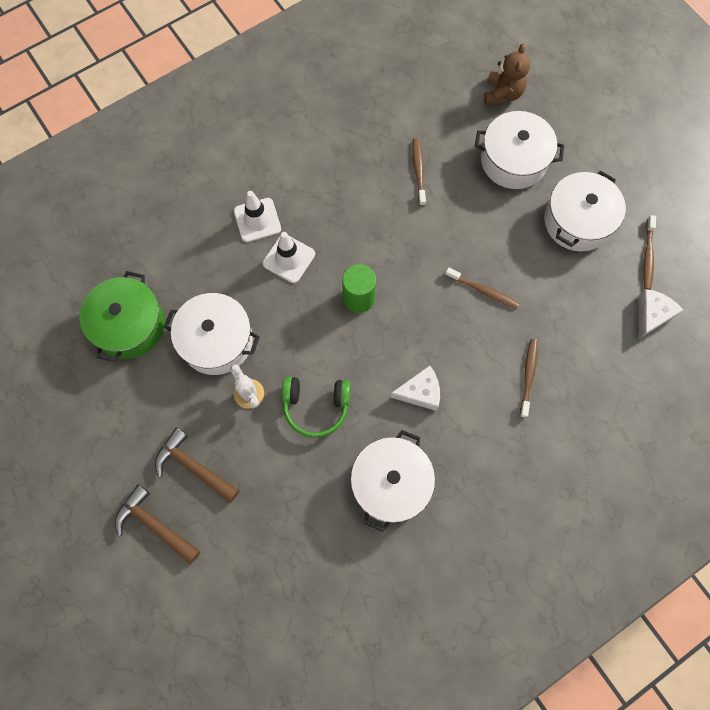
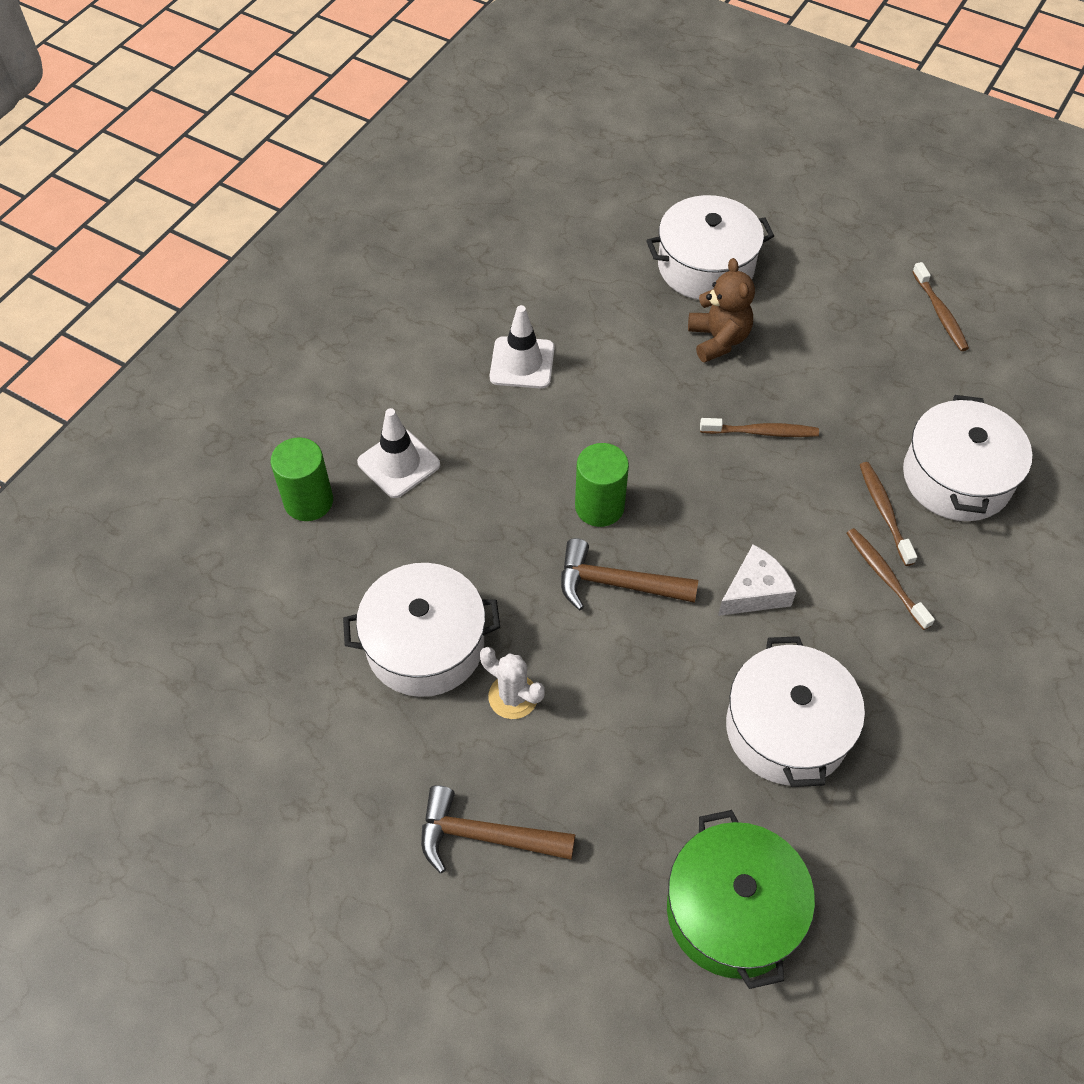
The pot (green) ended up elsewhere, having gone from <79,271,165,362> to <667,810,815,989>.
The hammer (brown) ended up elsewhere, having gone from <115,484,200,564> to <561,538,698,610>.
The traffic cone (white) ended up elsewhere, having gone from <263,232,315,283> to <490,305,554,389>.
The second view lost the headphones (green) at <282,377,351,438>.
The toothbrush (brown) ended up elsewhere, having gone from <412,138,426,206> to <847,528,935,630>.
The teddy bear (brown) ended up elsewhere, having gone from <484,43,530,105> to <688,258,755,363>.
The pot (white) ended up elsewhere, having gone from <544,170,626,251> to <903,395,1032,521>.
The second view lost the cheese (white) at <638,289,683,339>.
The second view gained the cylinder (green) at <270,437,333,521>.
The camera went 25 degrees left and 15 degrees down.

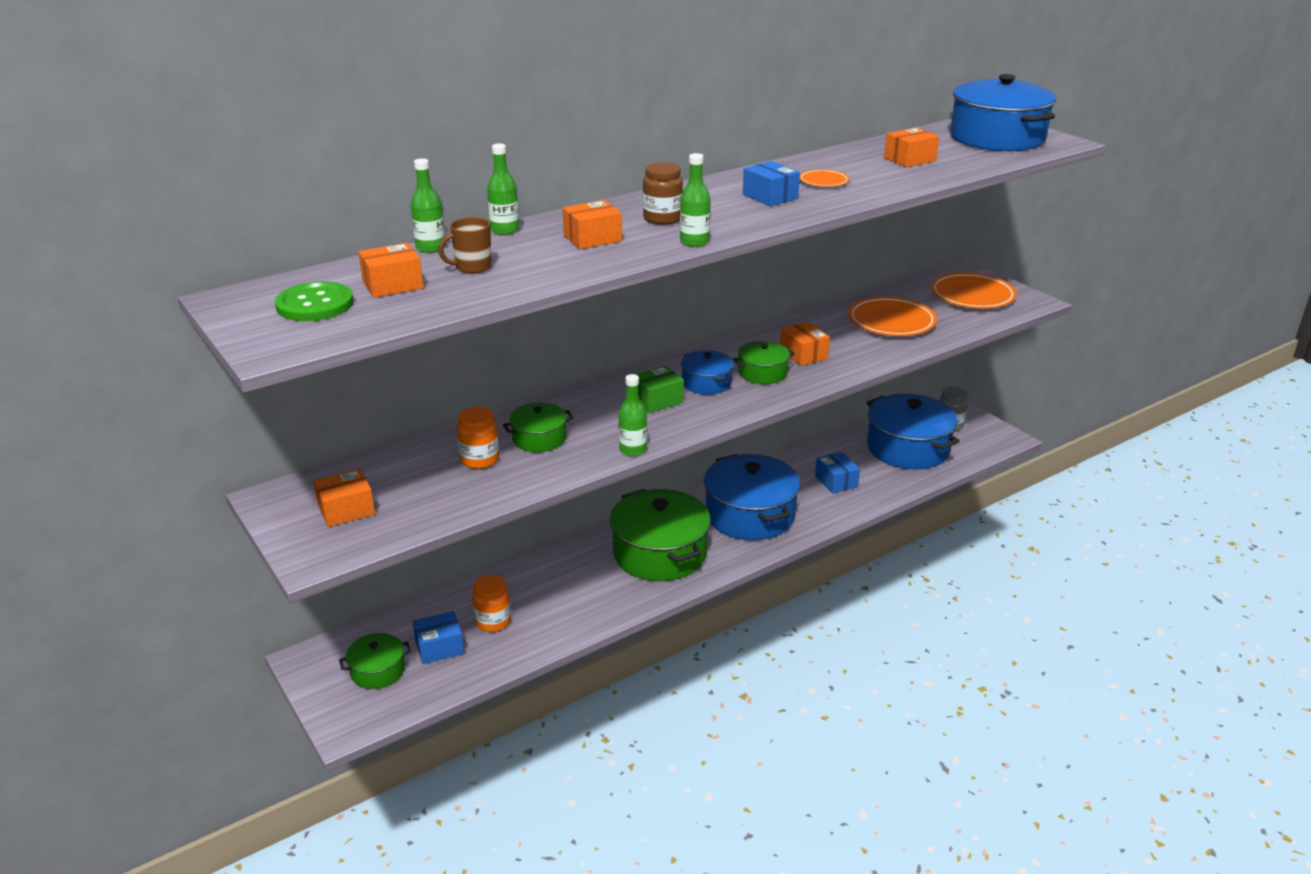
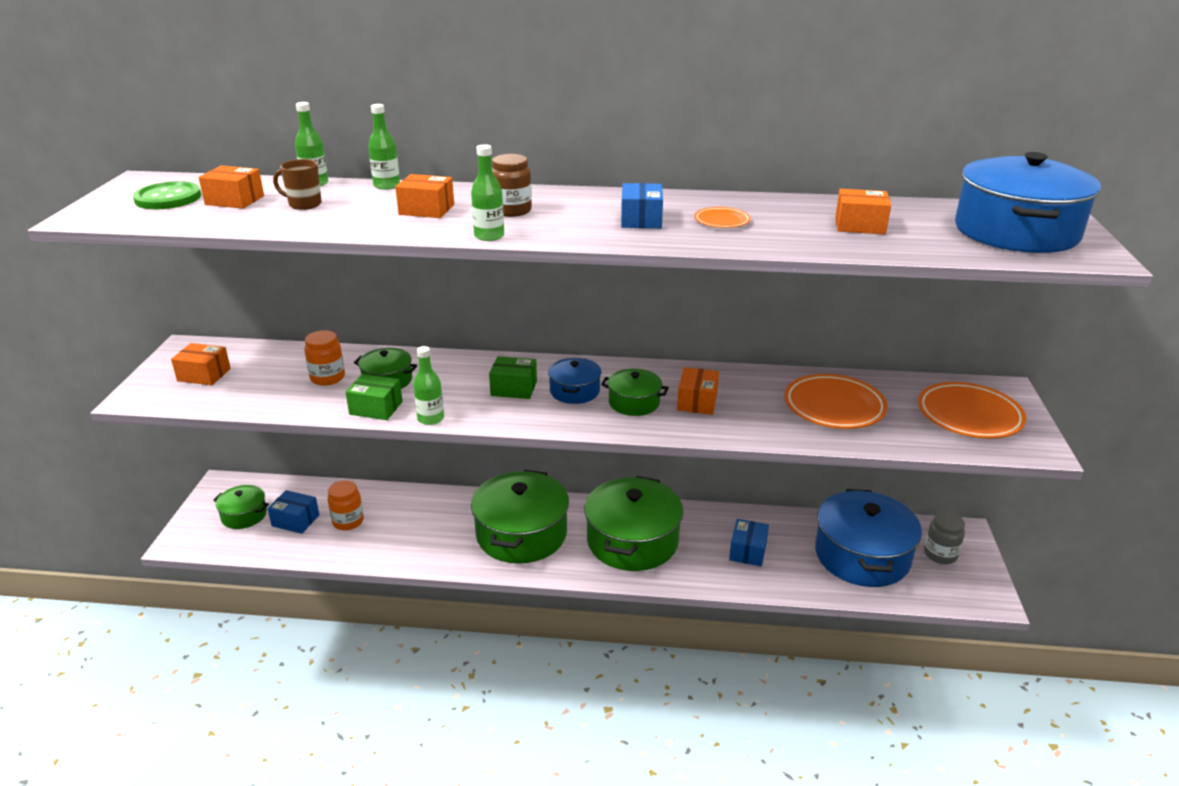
What was the pot (blue) at <704,454,800,540> turned into the pot (green) at <584,476,683,571>.
The second view gained the box (green) at <346,374,403,420>.
The camera went 40 degrees right and 0 degrees up.

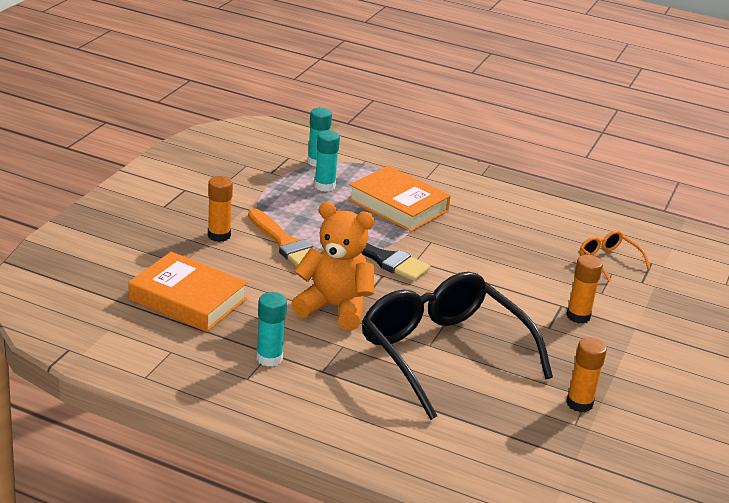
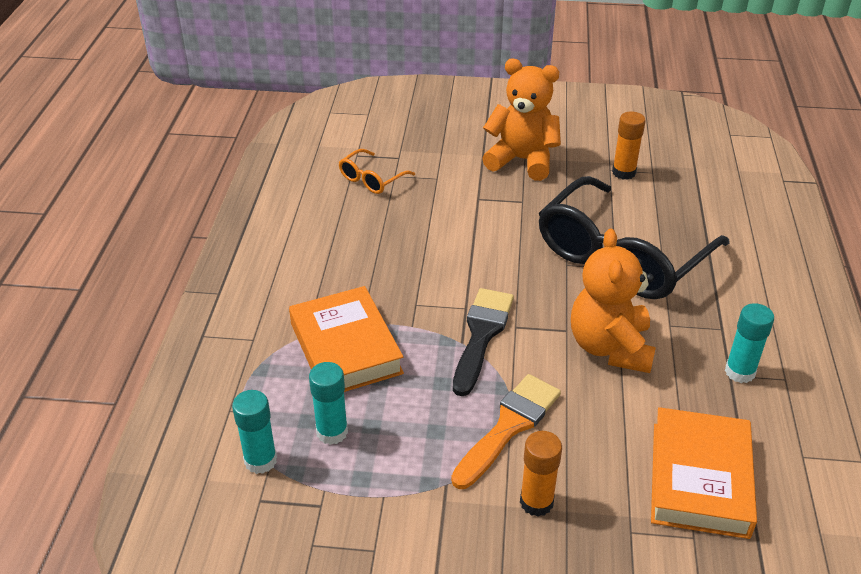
The book (orange) at <348,166,451,232> ended up facing another way, 45 degrees counterclockwise from before.
The second view lost the glue stick (orange) at <566,255,603,324>.
The second view gained the teddy bear (orange) at <482,58,561,181>.
The camera went 105 degrees left and 10 degrees up.

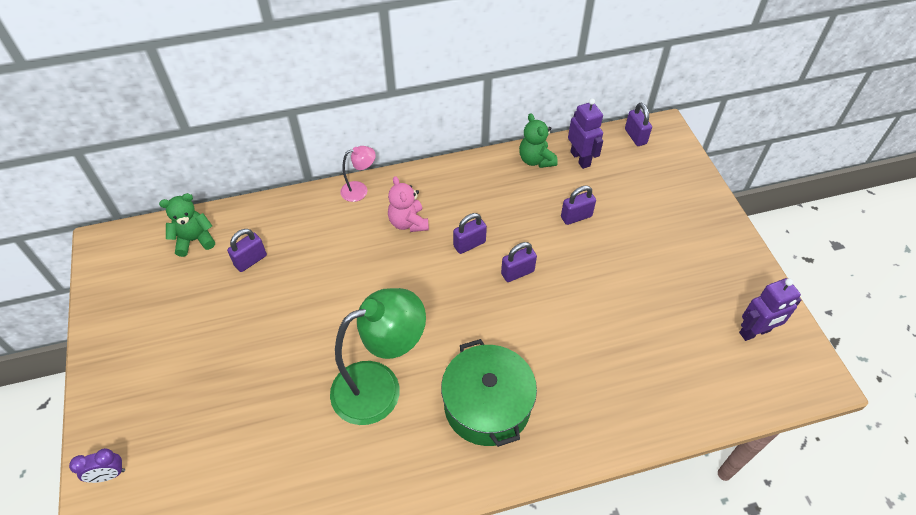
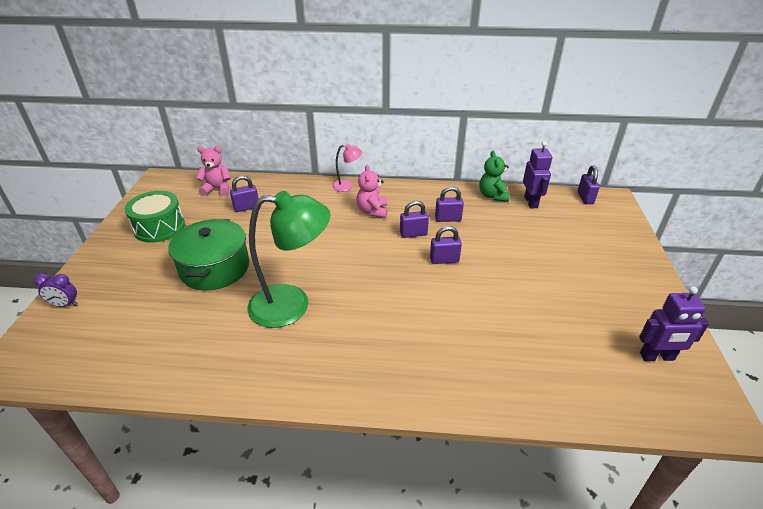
What was the teddy bear (green) at <159,193,215,257> turned into the teddy bear (pink) at <196,146,231,196>.
The pot (green) ended up elsewhere, having gone from <441,339,537,447> to <168,219,249,291>.
The padlock (purple) ended up elsewhere, having gone from <561,185,596,225> to <435,186,464,222>.
The second view gained the drum (green) at <125,191,185,243>.
The camera went 20 degrees right and 15 degrees down.

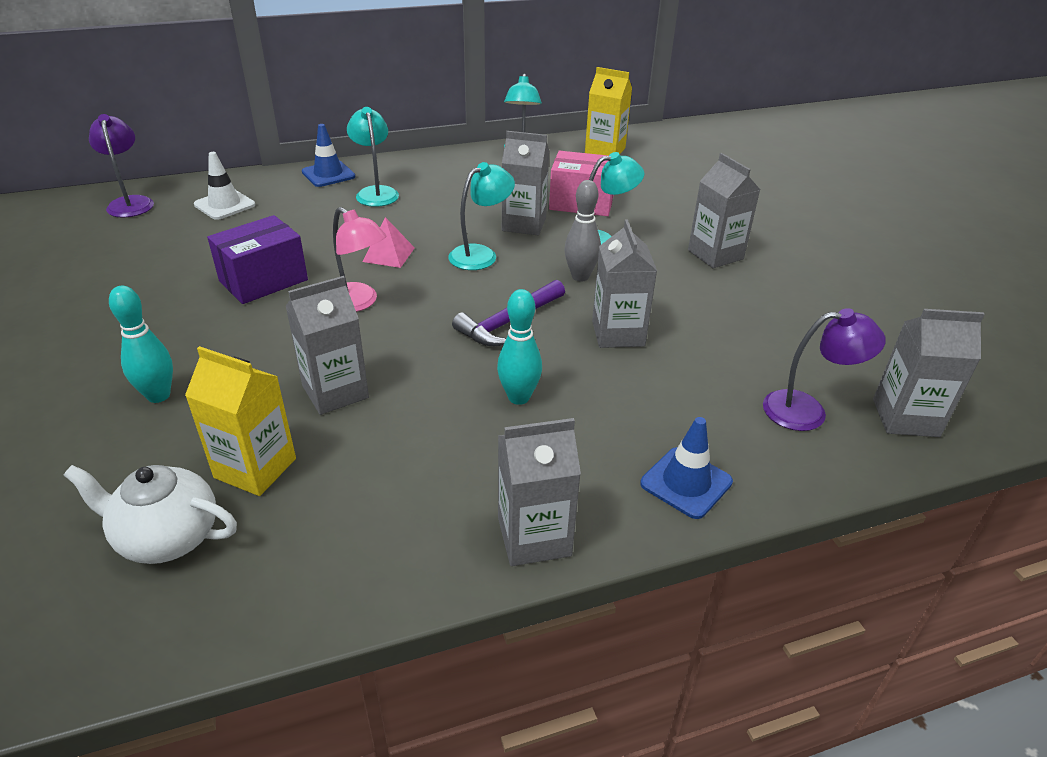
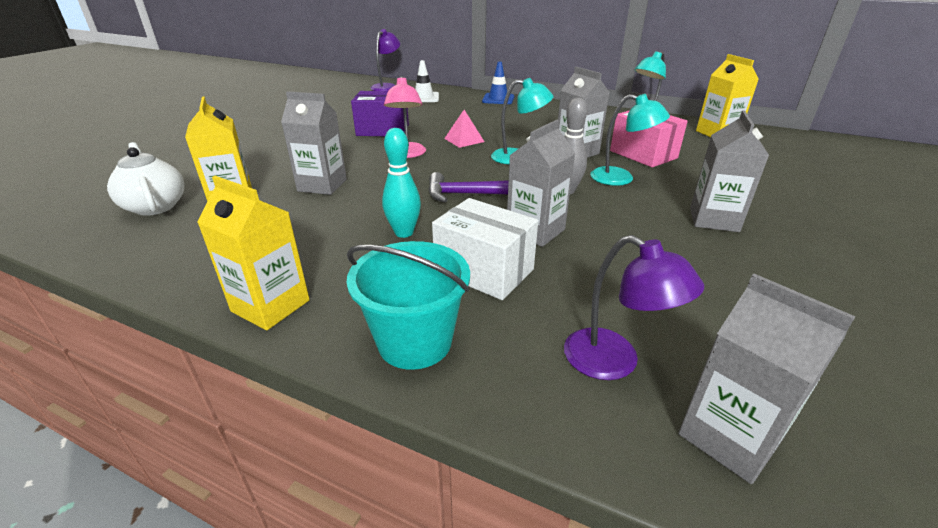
The second view lost the bowling pin (turquoise) at <109,286,173,403>.
The second view lost the lamp (turquoise) at <347,107,399,207>.
What was the carton (grey) at <498,418,581,566> turned into the carton (yellow) at <197,176,310,330>.
Where the traffic cone (blue) stood at <640,417,733,519>, the bucket (turquoise) came to stand at <346,241,470,370>.
The second view gained the box (white) at <432,198,538,300>.
The camera went 45 degrees right and 5 degrees down.

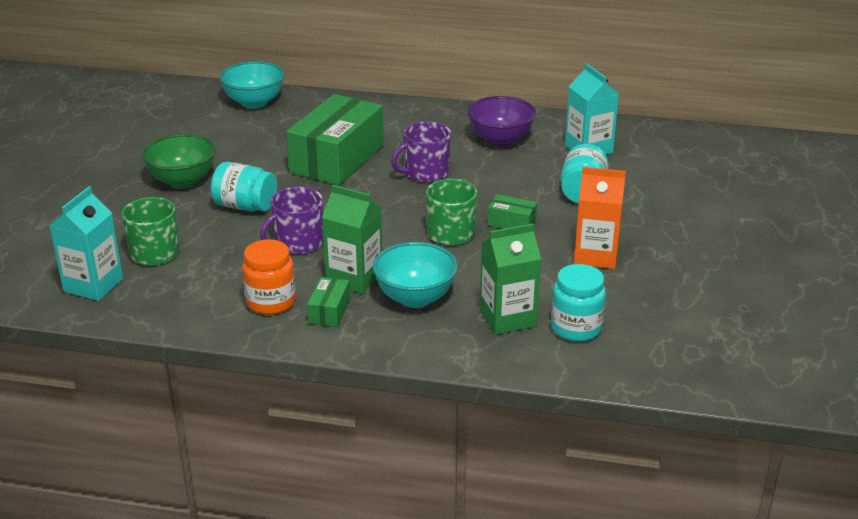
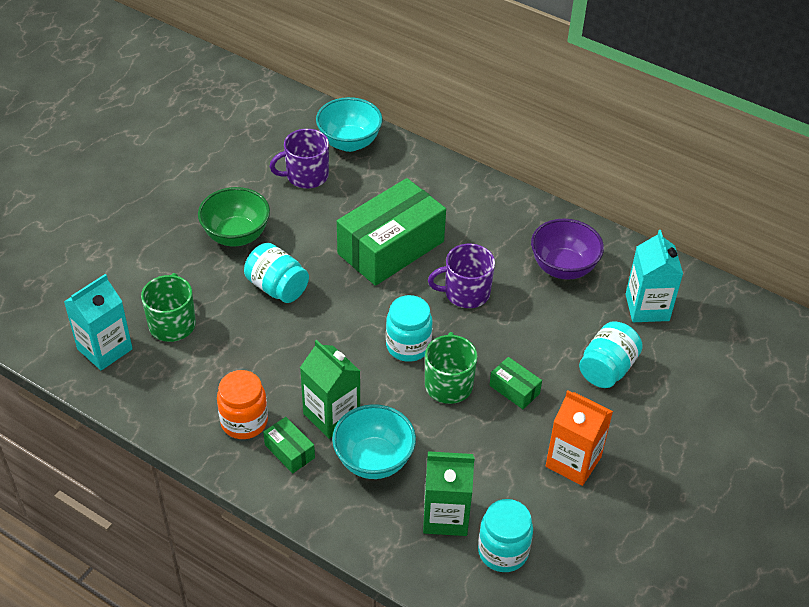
The mug (purple) ended up elsewhere, having gone from <260,187,324,254> to <269,129,329,189>.
The box (green) at <307,277,350,327> ended up facing another way, 75 degrees counterclockwise from before.
The second view gained the jar (turquoise) at <386,295,433,362>.
The camera went 20 degrees right and 15 degrees up.

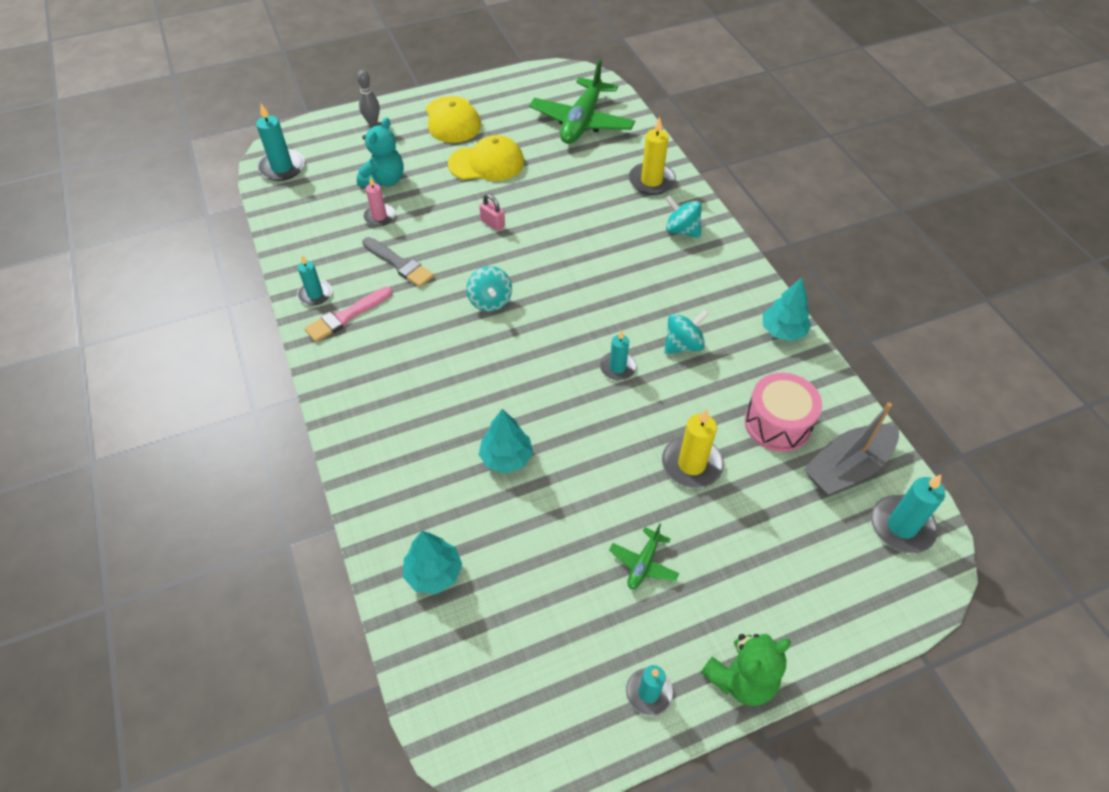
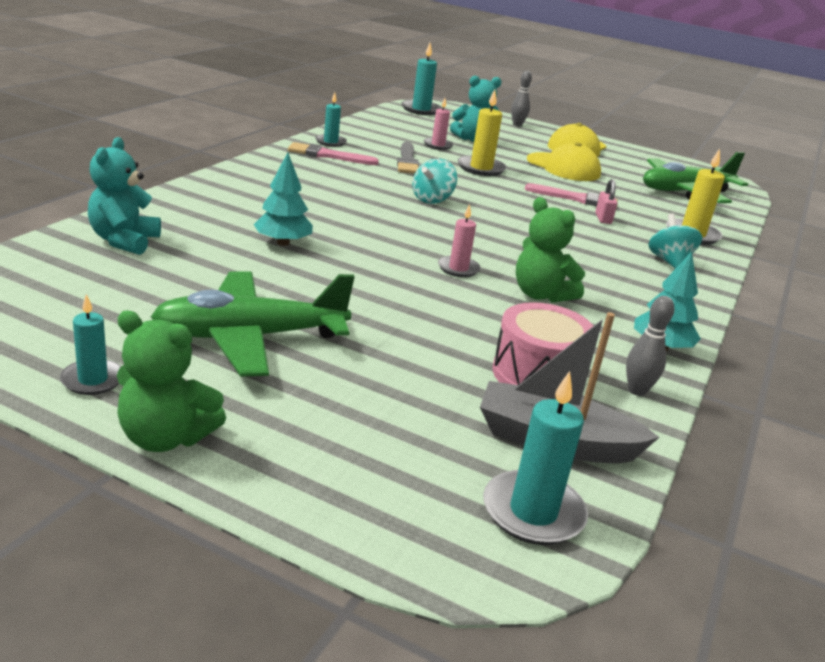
Where the tree (turquoise) stood at <403,531,462,594>, the teddy bear (turquoise) came to stand at <88,137,161,255>.
The padlock (pink) ended up elsewhere, having gone from <479,194,505,231> to <595,179,617,224>.
What was the candle (turquoise) at <600,330,636,380> turned into the candle (pink) at <438,204,481,277>.
The size of the plane (green) at <609,523,679,589> changed by a factor of 2.21.
The candle (yellow) ended up elsewhere, having gone from <662,409,724,488> to <458,89,507,176>.
Where the spinning top (turquoise) stood at <664,310,709,354>, the teddy bear (green) came to stand at <516,197,585,303>.
The second view gained the brush (pink) at <525,183,618,208>.
The second view gained the bowling pin (grey) at <626,296,674,396>.
The camera went 45 degrees right and 25 degrees down.

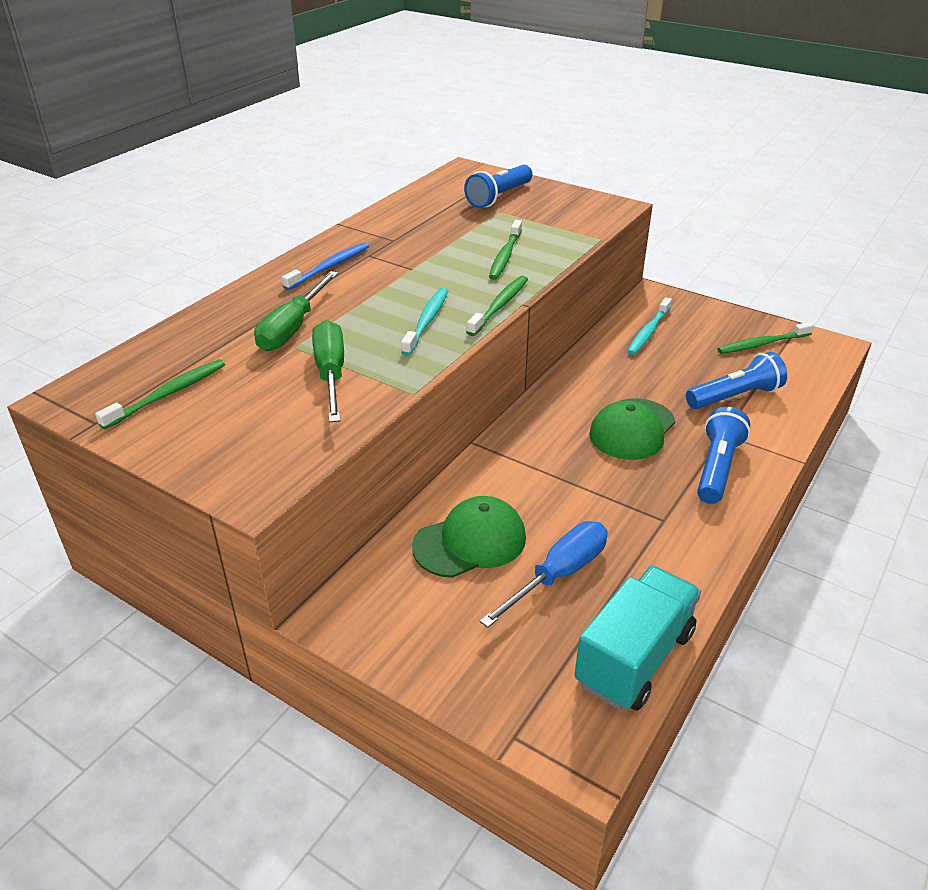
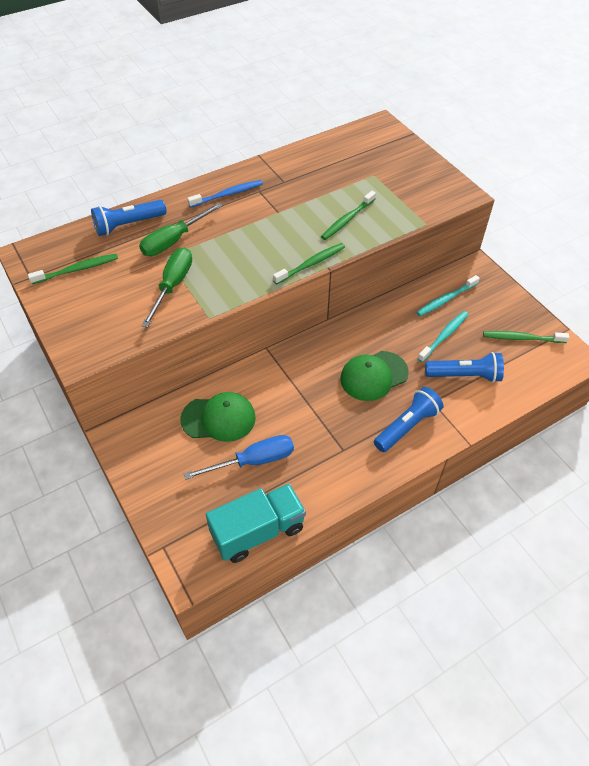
The toothbrush (turquoise) ended up elsewhere, having gone from <401,287,449,356> to <417,311,469,362>.
The flashlight (blue) ended up elsewhere, having gone from <464,165,533,208> to <91,200,167,236>.
The camera went 25 degrees right and 15 degrees up.

